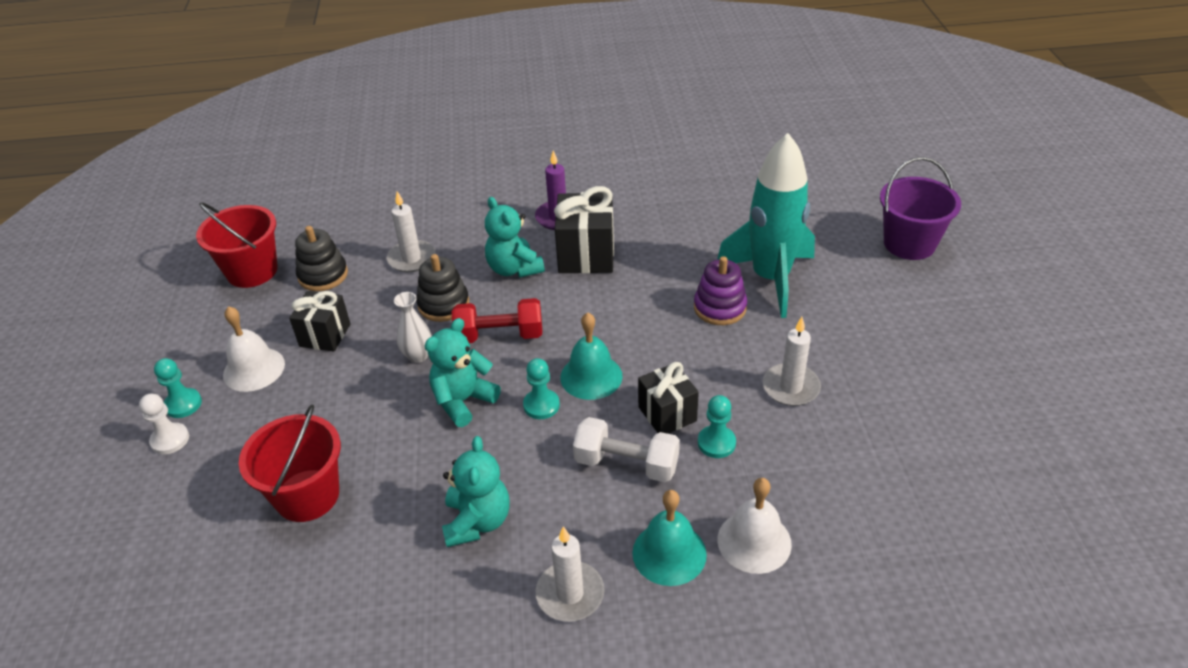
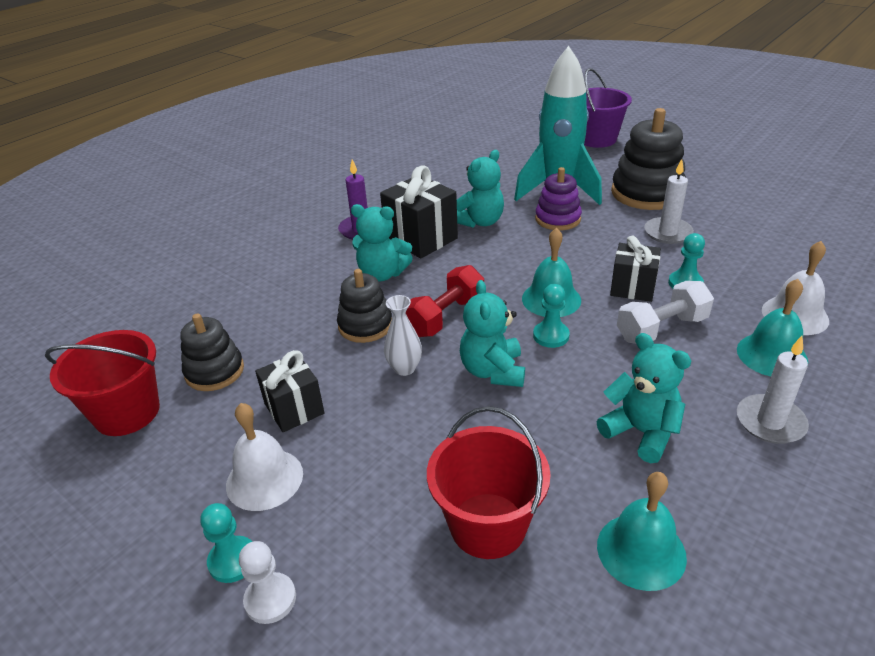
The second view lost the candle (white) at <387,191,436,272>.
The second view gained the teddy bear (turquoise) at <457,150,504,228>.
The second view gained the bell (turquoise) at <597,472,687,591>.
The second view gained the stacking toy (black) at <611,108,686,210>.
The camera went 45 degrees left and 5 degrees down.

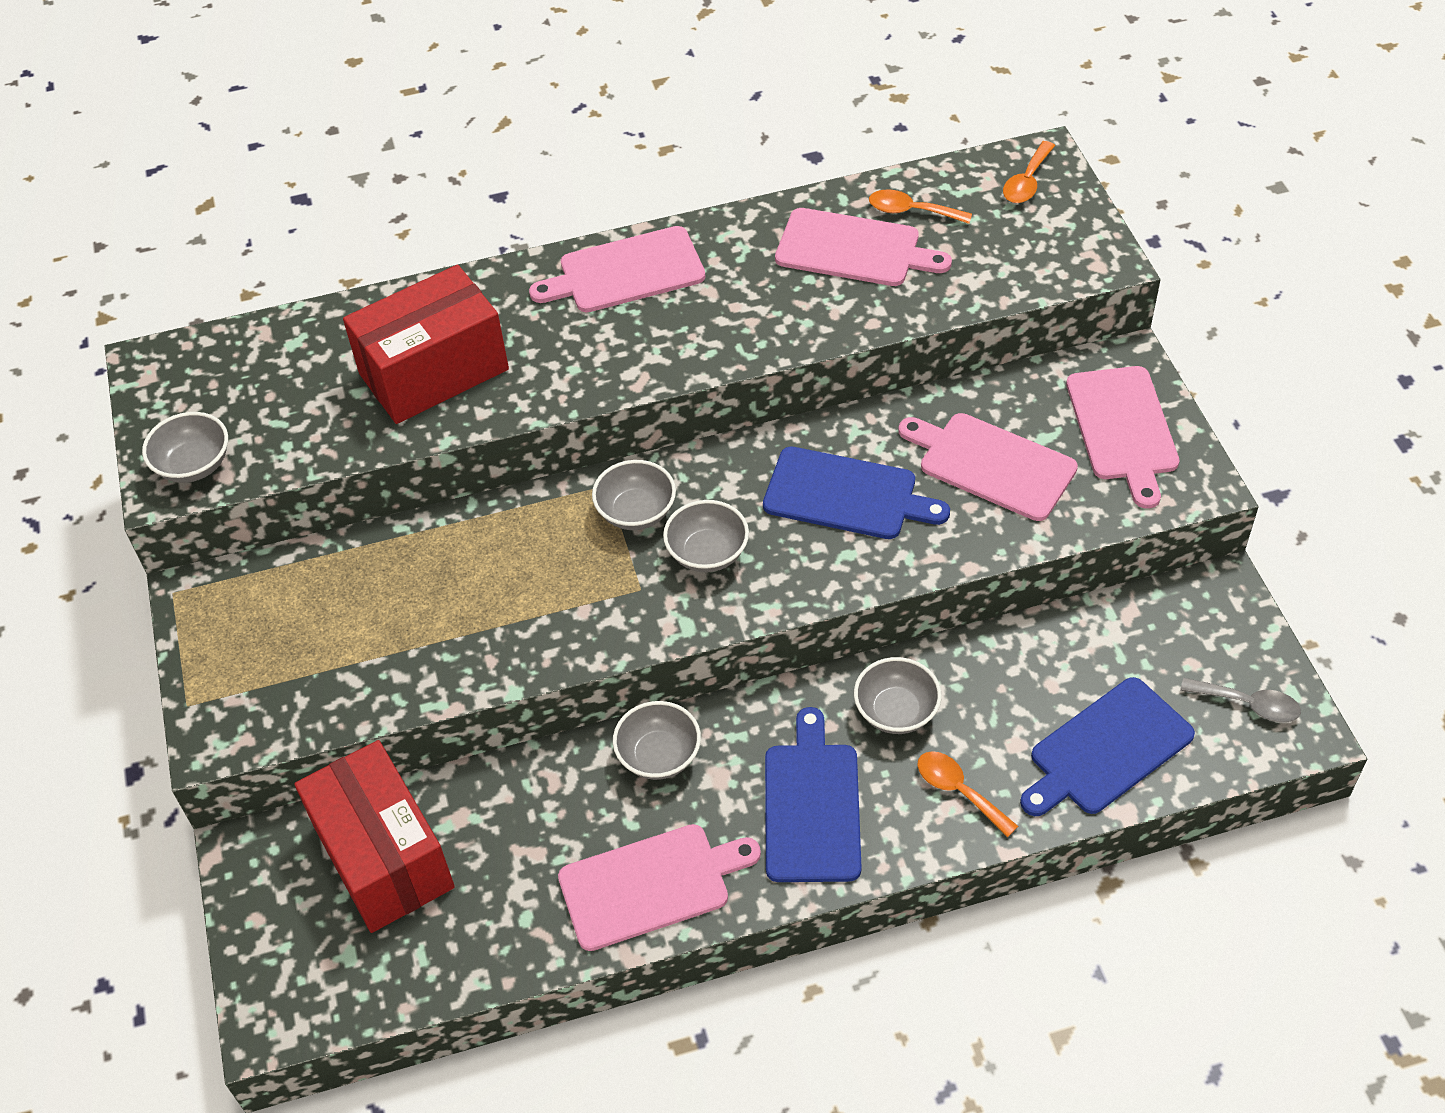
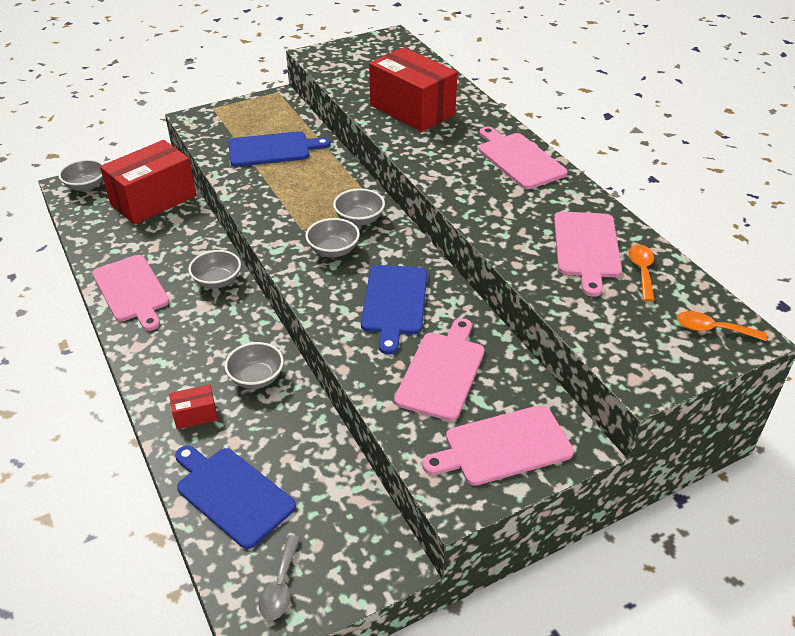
The bowl (grey) ended up elsewhere, having gone from <142,412,228,483> to <59,159,104,192>.
The cutting board (blue) ended up elsewhere, having gone from <765,707,862,882> to <228,131,331,167>.
Where the spoon (orange) stood at <917,751,1018,837>, the box (red) came to stand at <169,384,218,429>.
The camera went 75 degrees right and 10 degrees down.

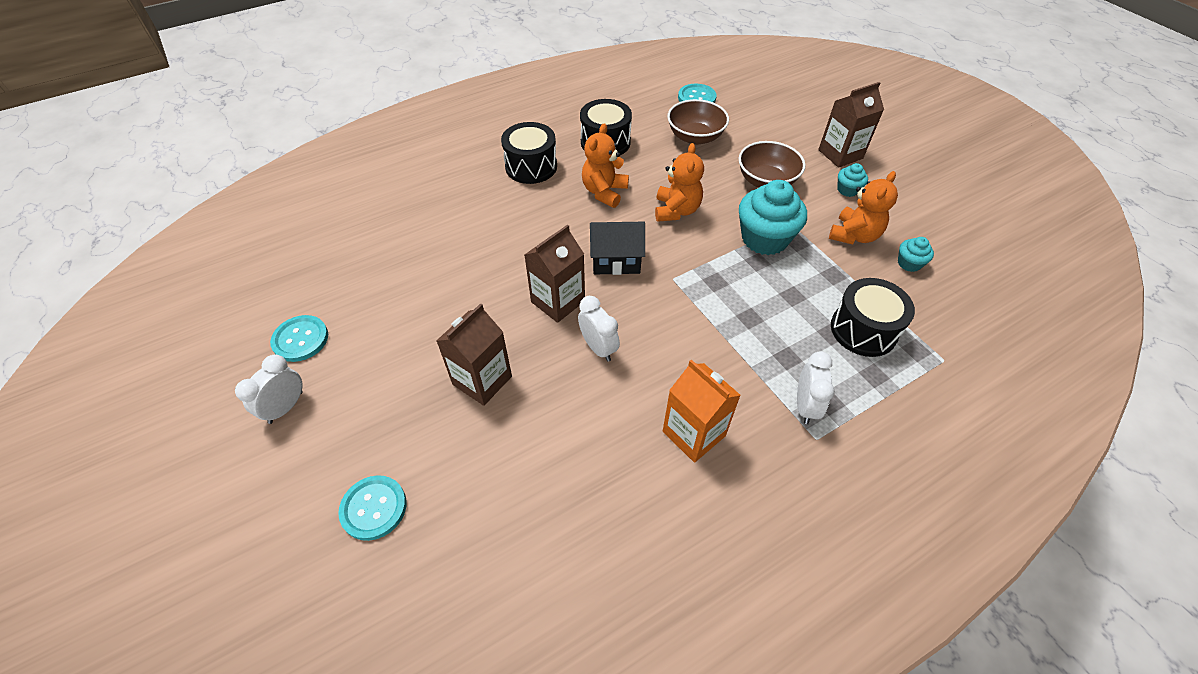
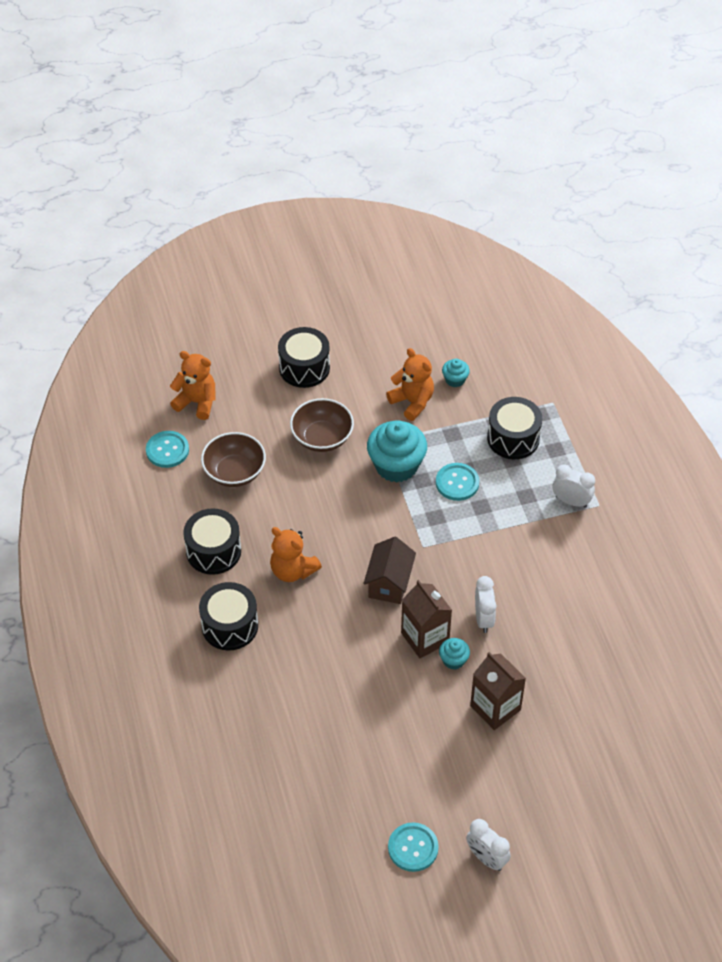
The button (turquoise) ended up elsewhere, having gone from <338,475,407,541> to <436,463,479,501>.
The clock (white) at <578,296,620,362> ended up facing another way, 105 degrees clockwise from before.
What was the house (black) at <590,222,645,275> turned into the house (brown) at <363,537,416,604>.
The teddy bear (orange) ended up elsewhere, having gone from <655,143,704,222> to <170,351,216,420>.
The second view lost the carton (orange) at <663,360,741,463>.
Where the carton (brown) stood at <818,82,884,168>, the drum (black) came to stand at <278,327,330,388>.
The cupcake (turquoise) ended up elsewhere, having gone from <837,163,868,197> to <439,638,470,670>.
The camera went 75 degrees left and 0 degrees up.

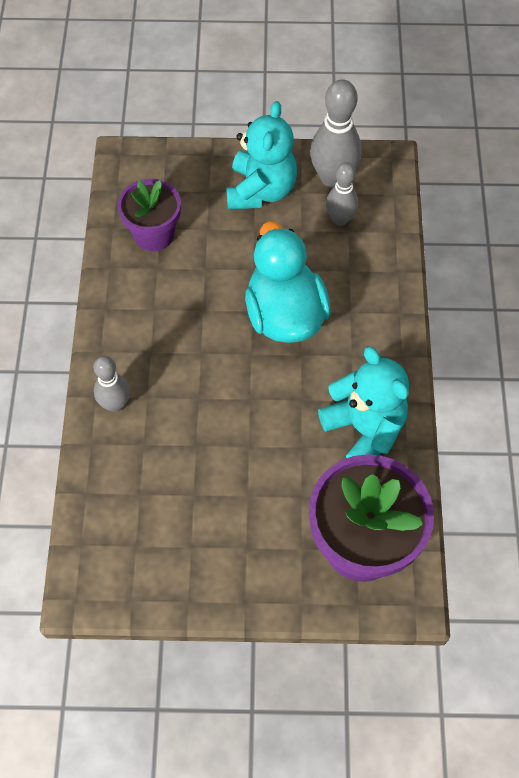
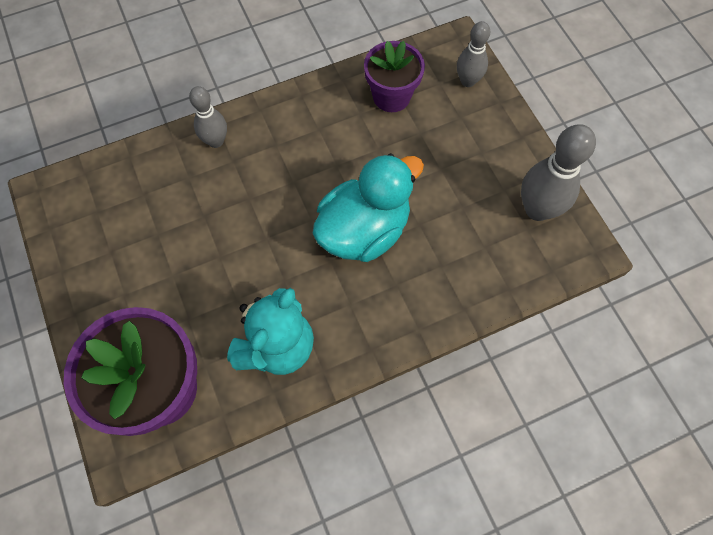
The second view lost the teddy bear (turquoise) at <226,101,297,209>.
The bowling pin (grey) ended up elsewhere, having gone from <326,162,358,226> to <457,21,491,87>.
The camera went 65 degrees right and 5 degrees up.

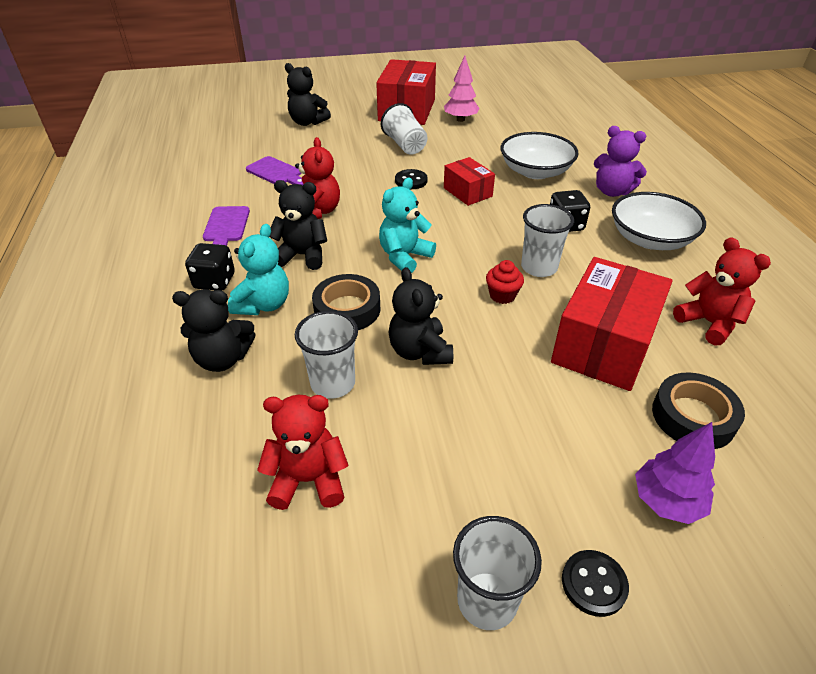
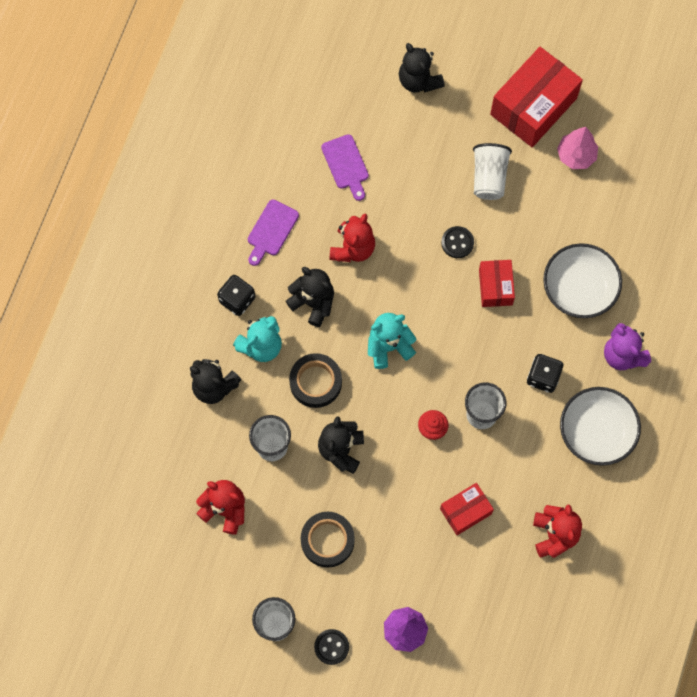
The size of the box (red) at <551,257,673,391> changed by a factor of 0.54.
The tape (black) ended up elsewhere, having gone from <652,372,745,449> to <301,512,355,568>.
The camera went 30 degrees right and 30 degrees up.

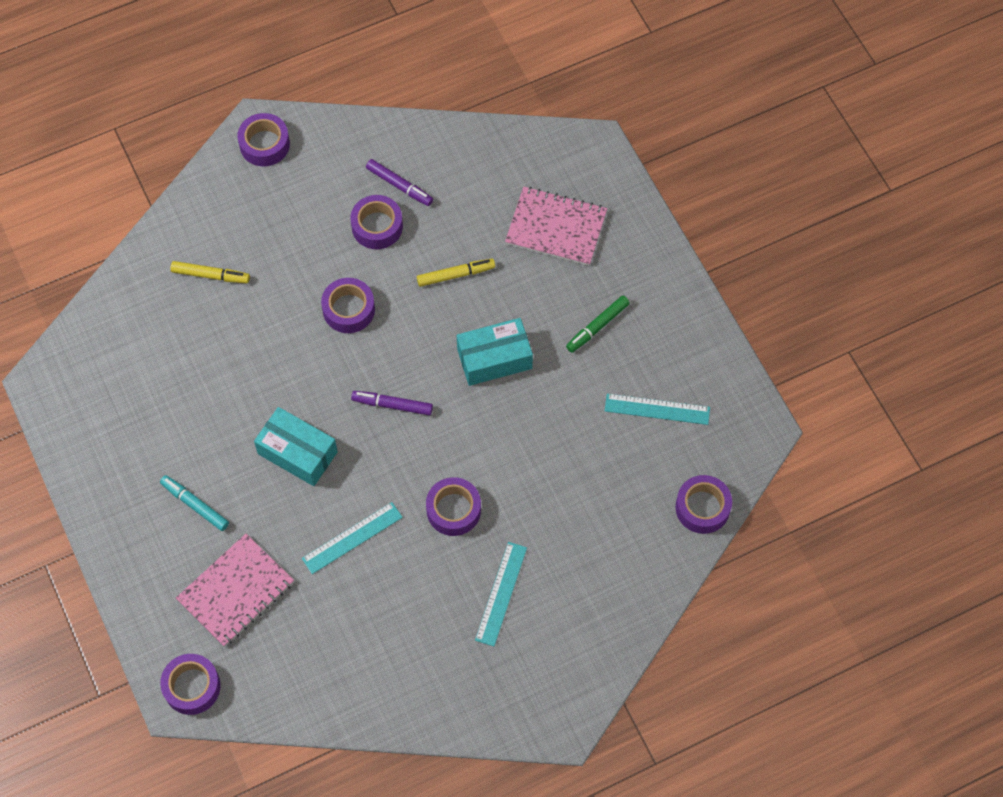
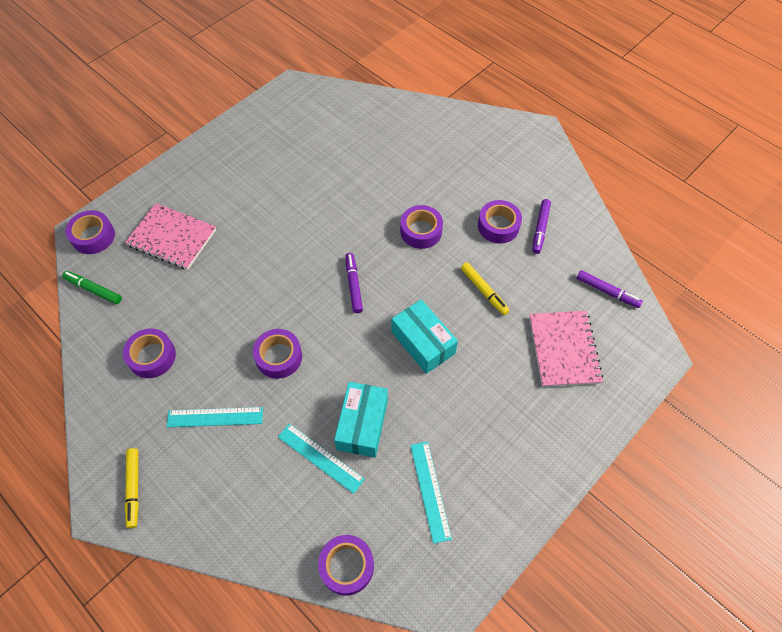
The second view lost the marker (turquoise) at <160,475,229,531>.
The marker (yellow) ended up elsewhere, having gone from <170,261,250,283> to <125,448,139,528>.
The tape (purple) ended up elsewhere, having gone from <237,113,290,166> to <123,328,176,378>.
The box (turquoise) ended up elsewhere, having gone from <254,407,338,486> to <334,382,388,458>.
The ruler (turquoise) ended up elsewhere, having gone from <302,502,403,574> to <278,423,365,494>.
The marker (green) ended up elsewhere, having gone from <566,296,630,353> to <62,271,122,304>.
The second view gained the marker (purple) at <576,270,643,308>.
The camera went 70 degrees right and 5 degrees down.

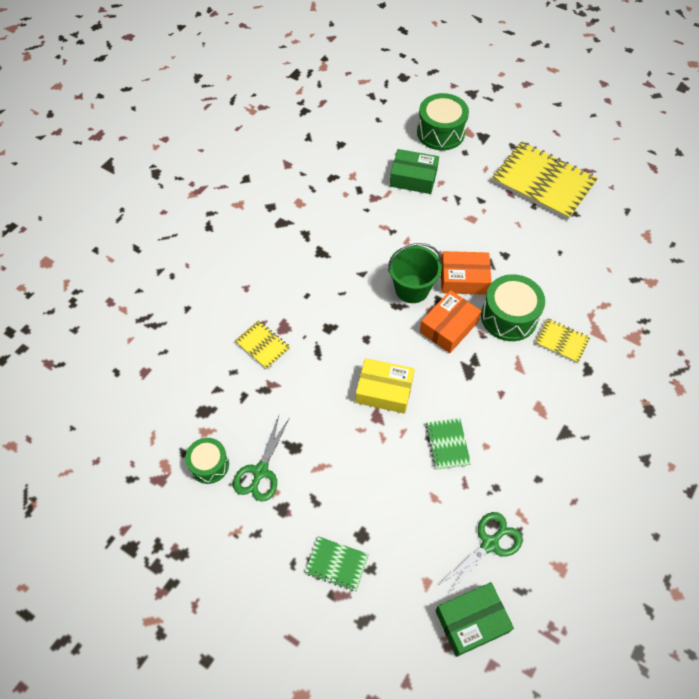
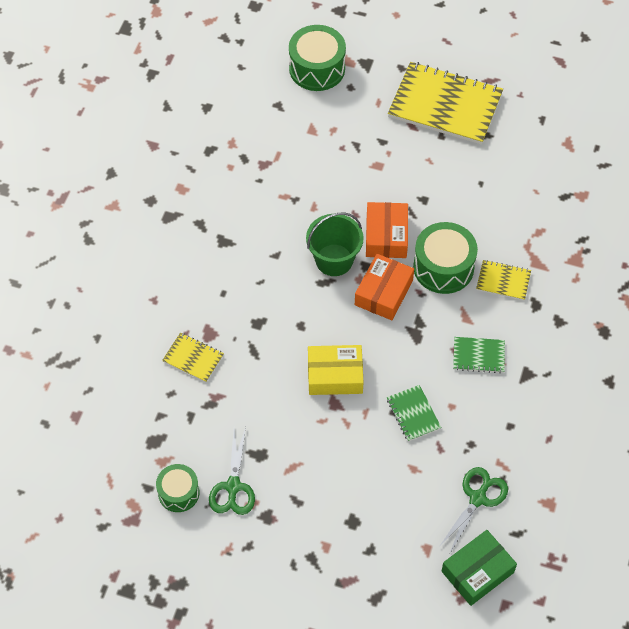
The notebook (green) ended up elsewhere, having gone from <305,536,369,591> to <453,337,505,373>.
The second view lost the box (green) at <390,149,439,194>.
The box (orange) at <441,251,492,295> ended up facing another way, 75 degrees counterclockwise from before.
The camera went 15 degrees left and 0 degrees up.

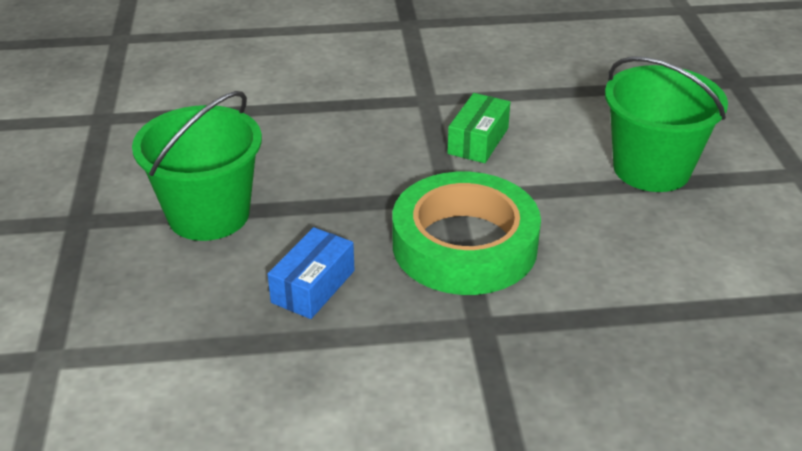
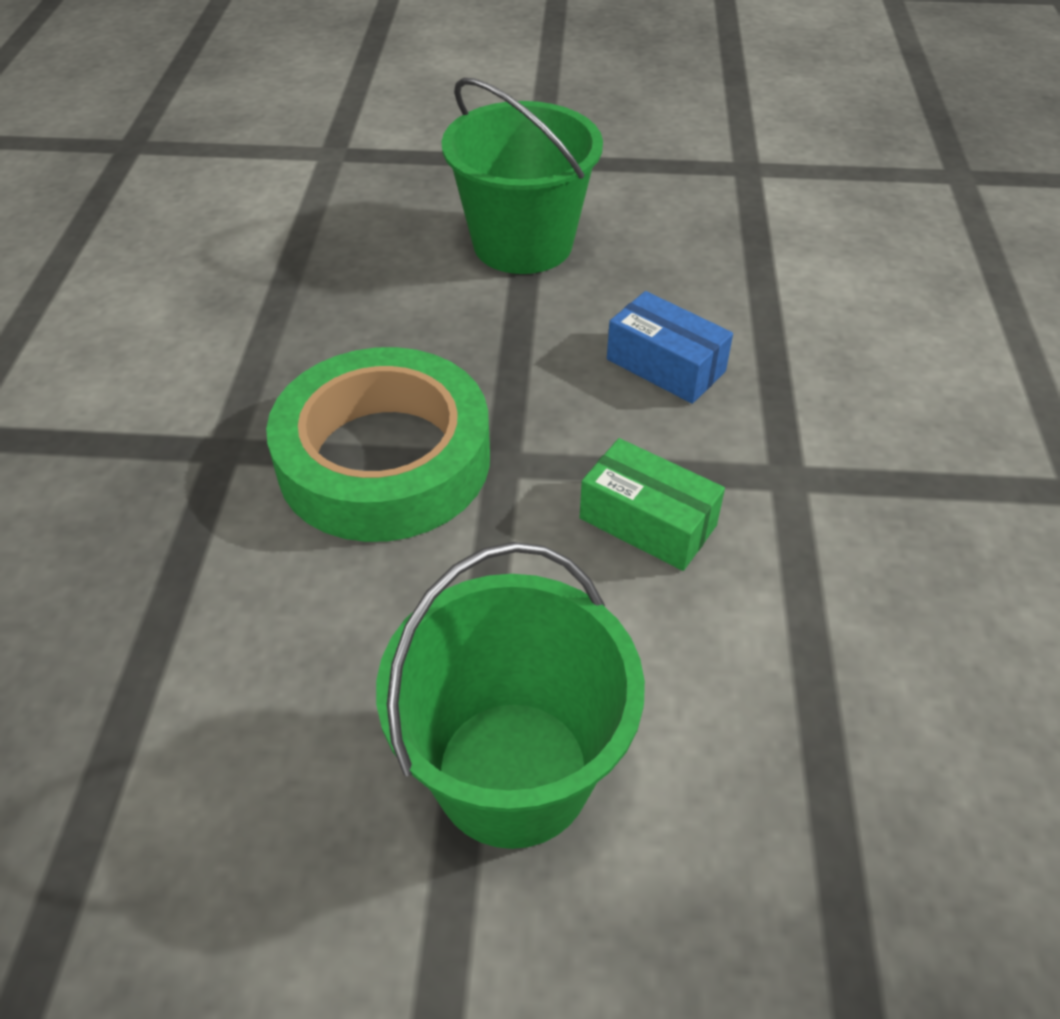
The box (blue) ended up elsewhere, having gone from <268,227,354,319> to <607,291,733,404>.
The camera went 100 degrees right and 10 degrees up.

